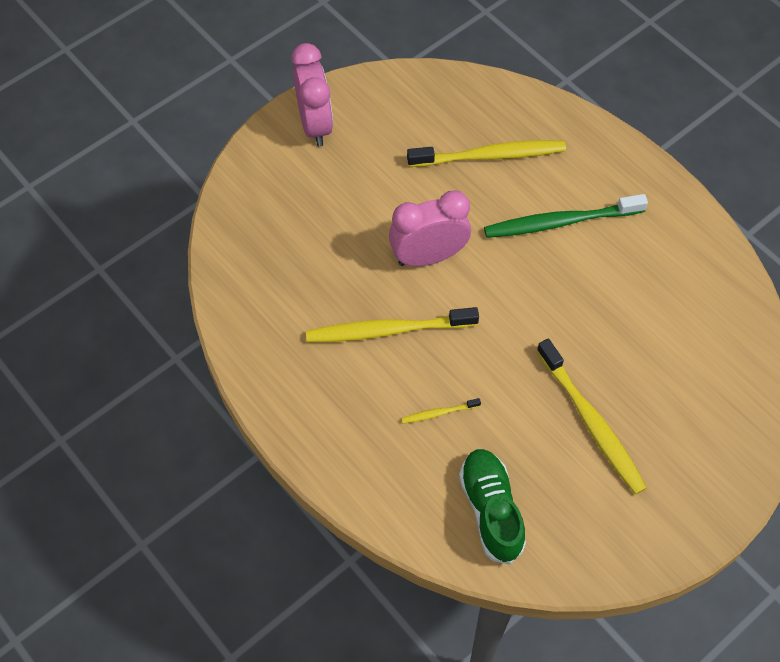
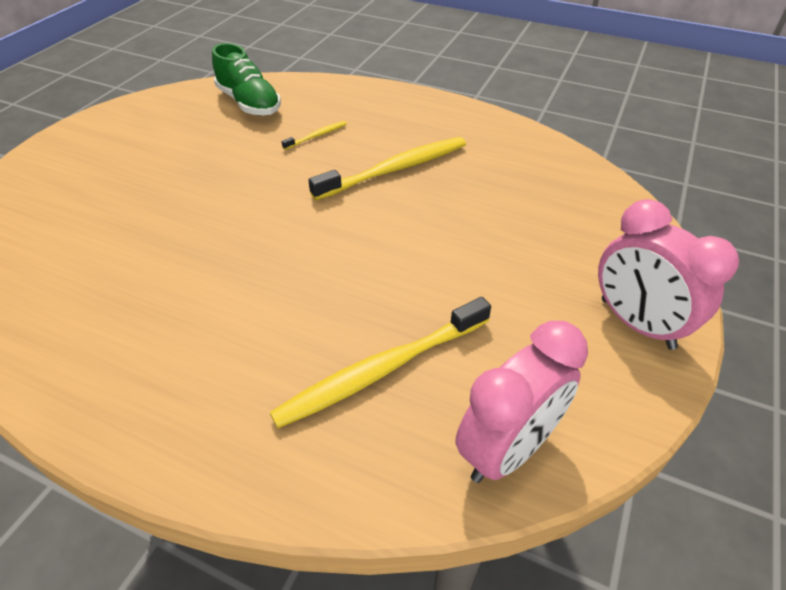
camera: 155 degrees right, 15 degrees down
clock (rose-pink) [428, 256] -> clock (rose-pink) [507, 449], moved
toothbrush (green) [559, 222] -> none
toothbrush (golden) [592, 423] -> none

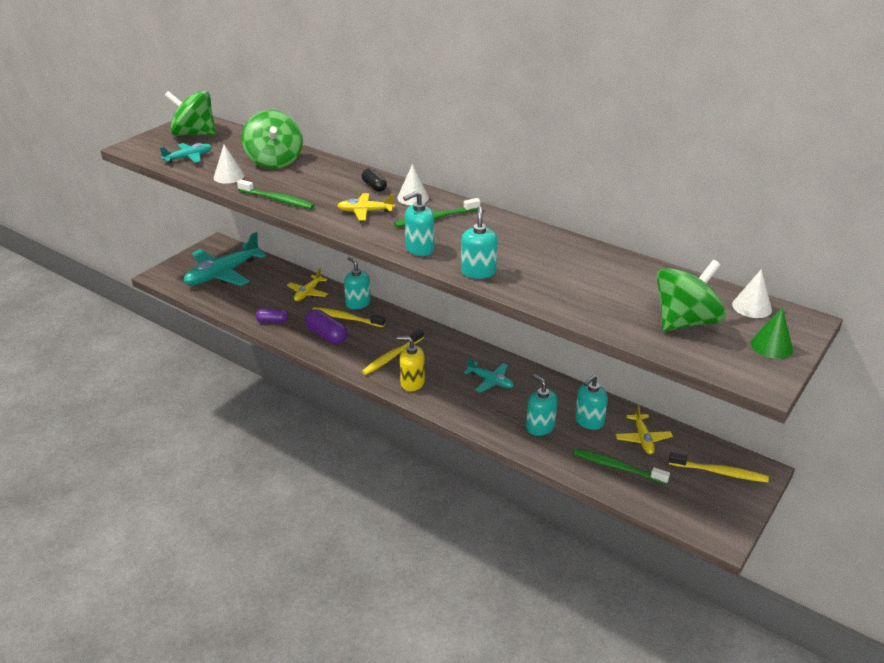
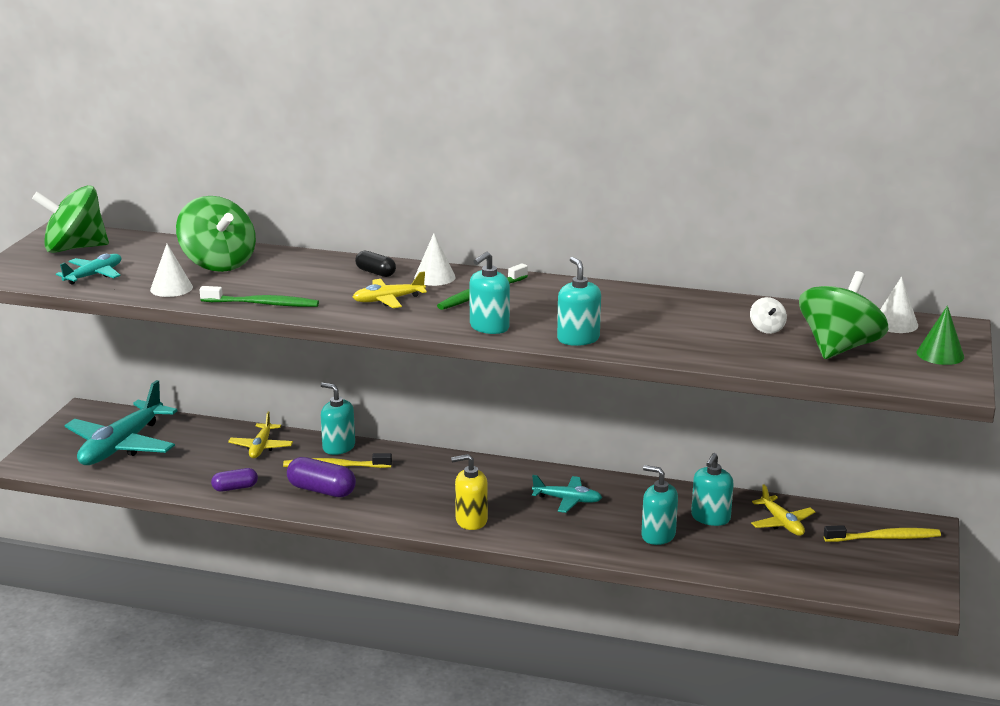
camera: 20 degrees left, 10 degrees down
toothbrush (golden) [392, 356] -> none
toothbrush (green) [617, 467] -> none
none -> spinning top (pure white) [767, 329]

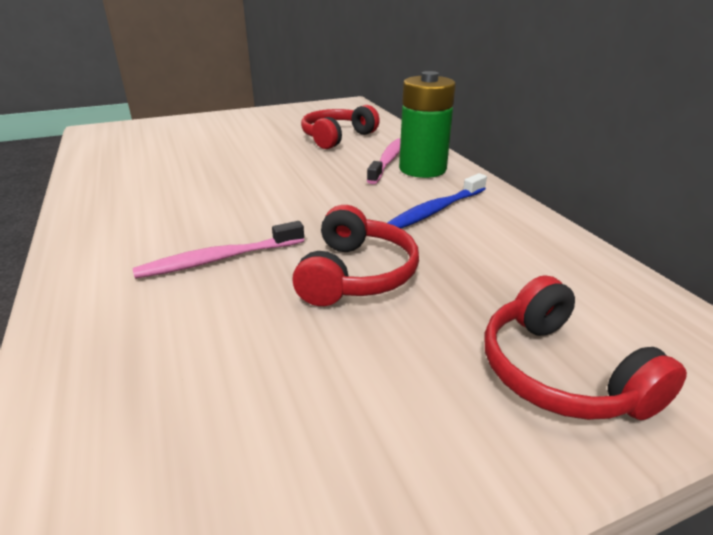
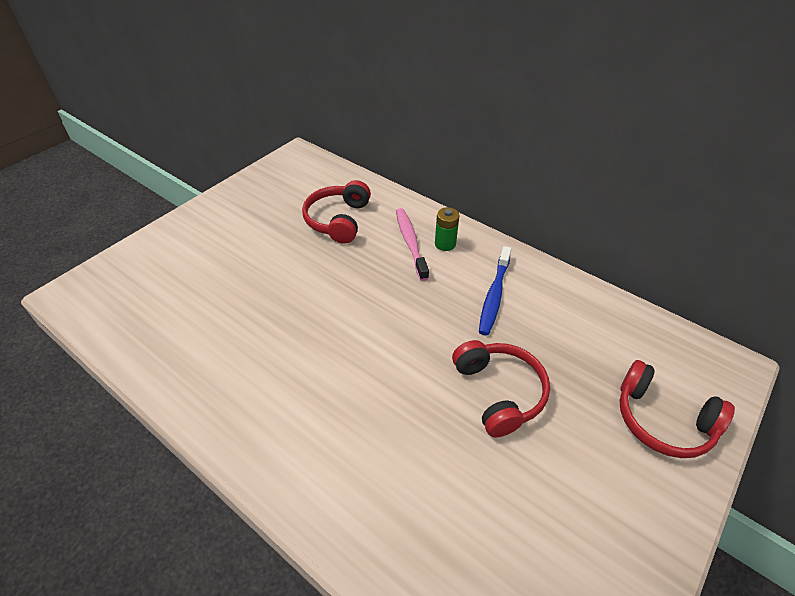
camera: 30 degrees left, 15 degrees up
power cell (green) [422, 169] -> power cell (green) [445, 244], x0.52
toothbrush (rose-pink) [219, 259] -> none

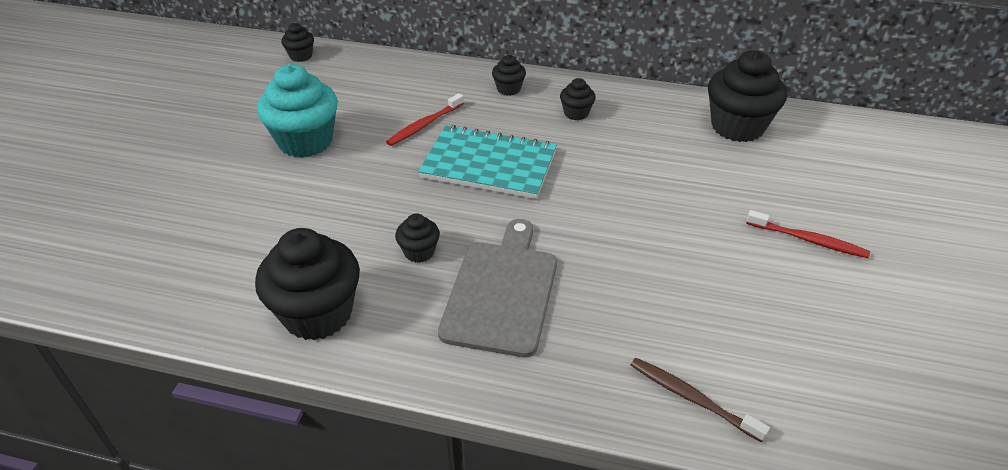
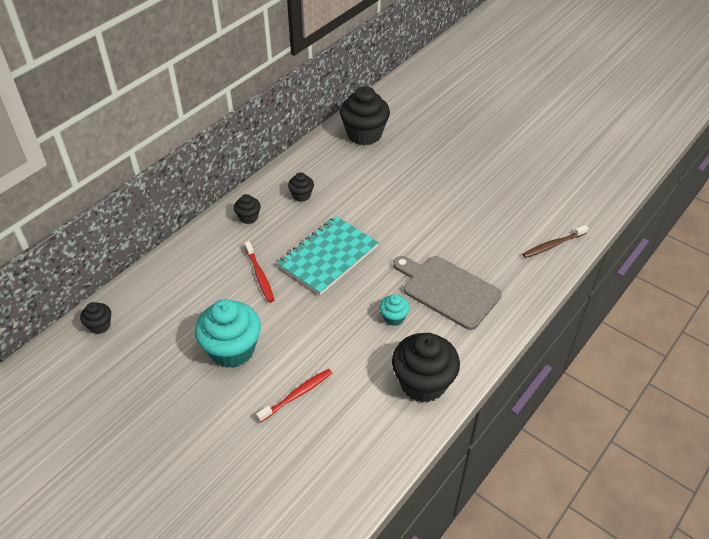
camera: 65 degrees left, 5 degrees up
toothbrush (red) [808, 240] -> toothbrush (red) [297, 395], moved
cupcake (jet-black) [419, 252] -> cupcake (turquoise) [393, 317]

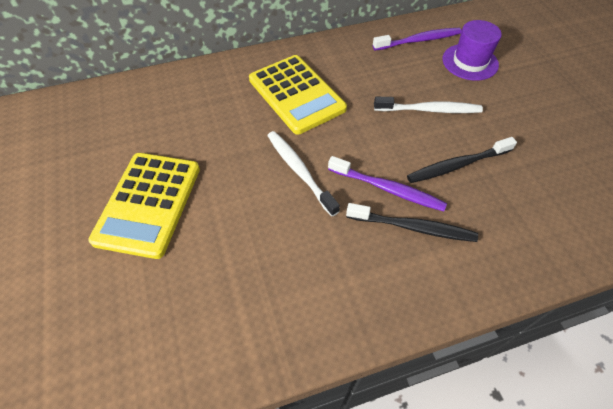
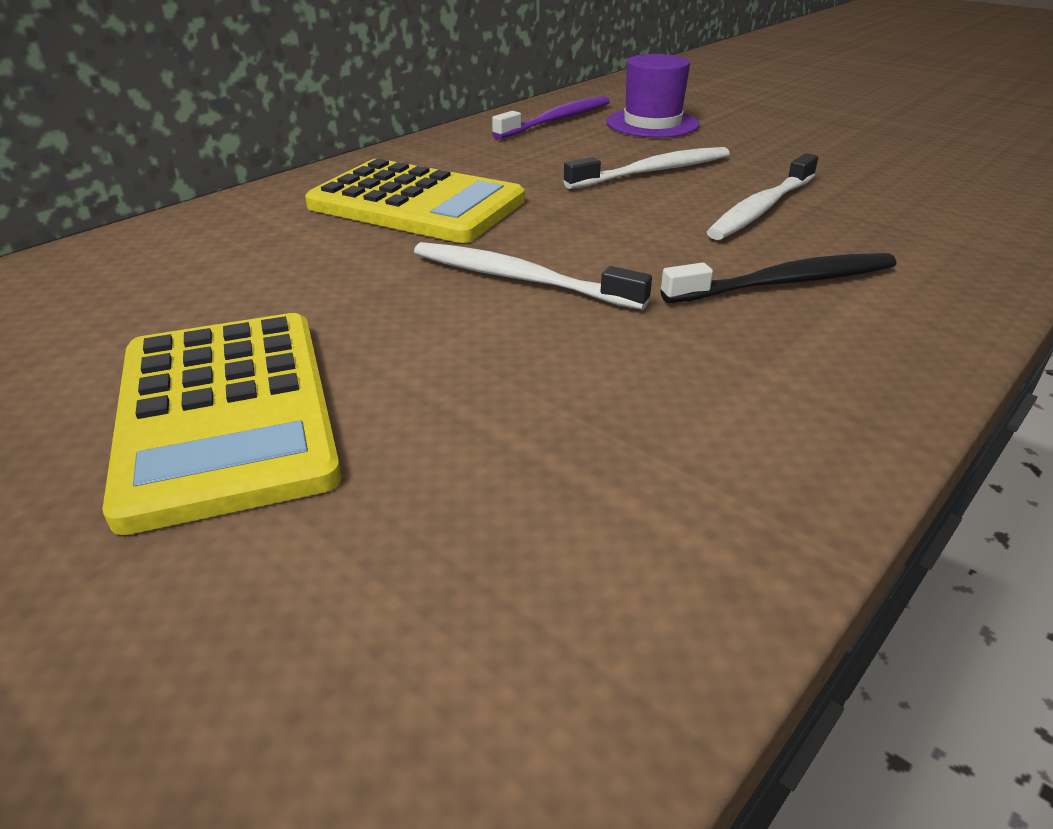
camera: 30 degrees left, 20 degrees down
toothbrush (jet-black) [457, 165] -> toothbrush (pure white) [761, 208]
toothbrush (purple) [388, 189] -> none

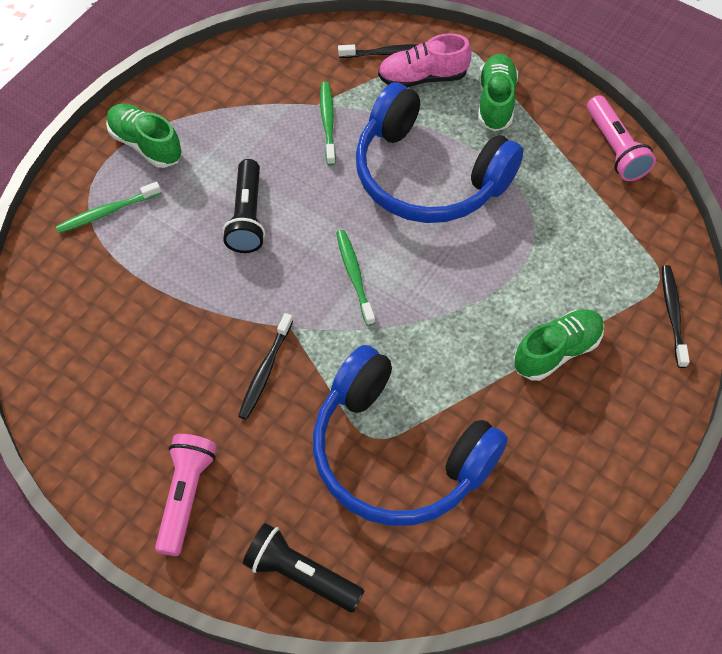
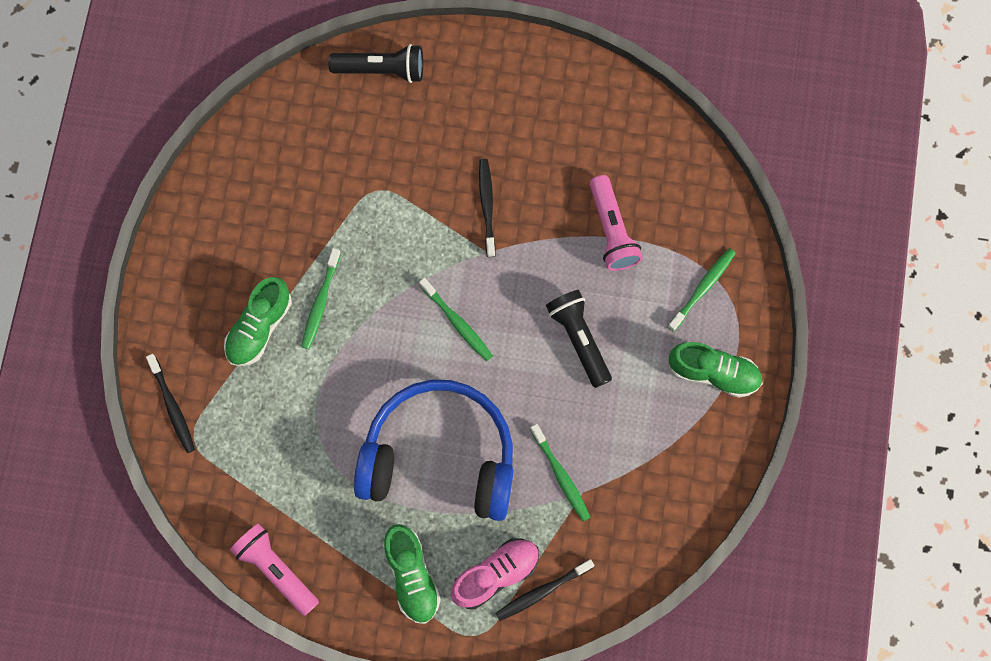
camera: 155 degrees right, 15 degrees up
headset (royal blue) [397, 453] -> none
torch (rose-pink) [186, 496] -> torch (rose-pink) [612, 230], moved
none -> toothbrush (green) [320, 302]

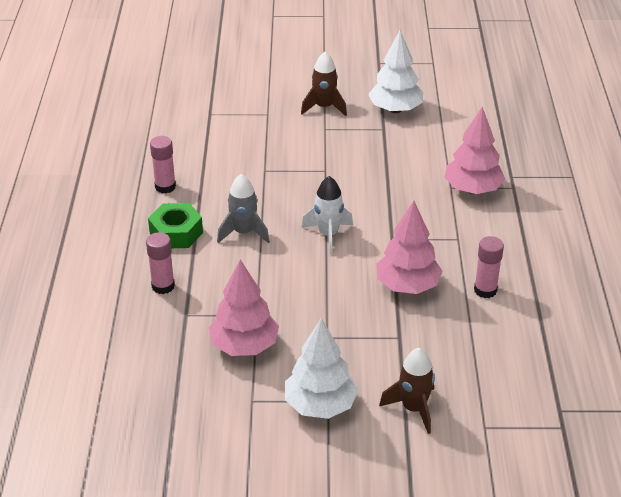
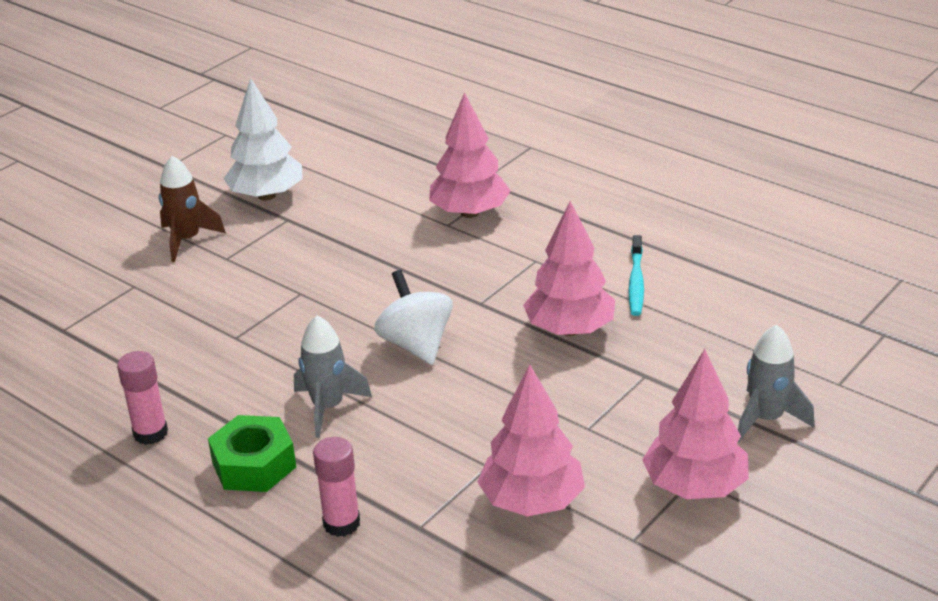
camera: 50 degrees left, 5 degrees down
toy rocket (pure white) [328, 235] -> spinning top (pure white) [416, 344]
stick of glue (rose-pink) [485, 290] -> toothbrush (turquoise) [636, 282]
toy tree (pure white) [320, 405] -> toy tree (rose-pink) [695, 486]
toy rocket (russet) [413, 408] -> toy rocket (grey) [766, 419]

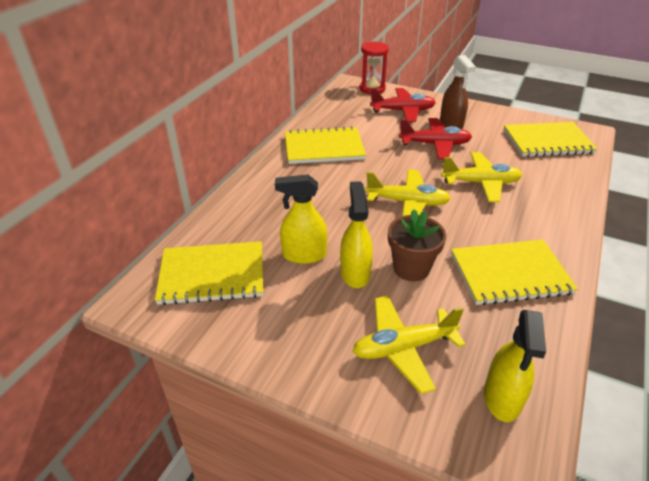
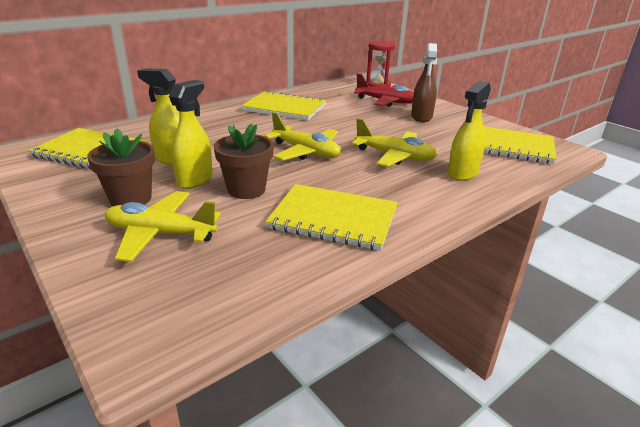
camera: 25 degrees right, 10 degrees down
plane (red) [435, 144] -> none
spray cleaner (golden) [502, 398] -> spray cleaner (golden) [462, 173], moved
none -> plant pot (russet) [131, 199]

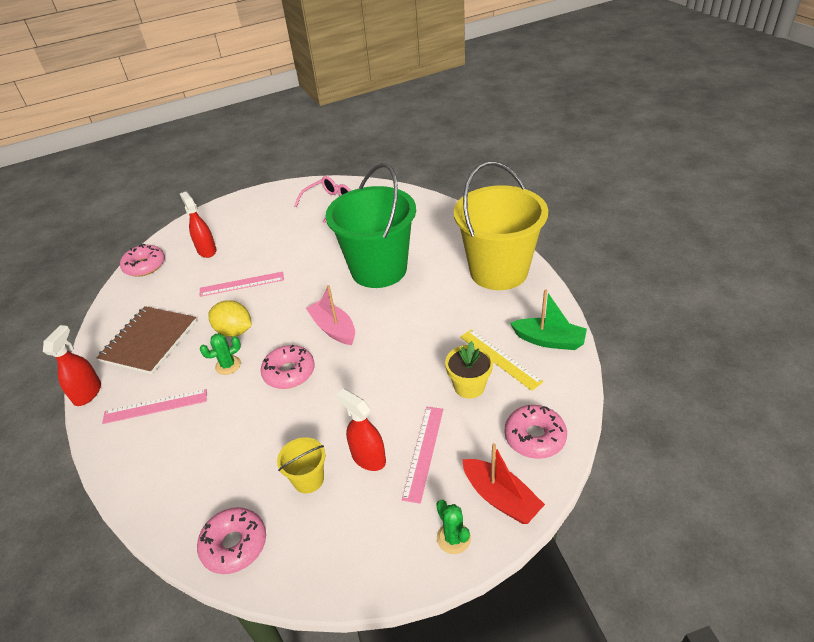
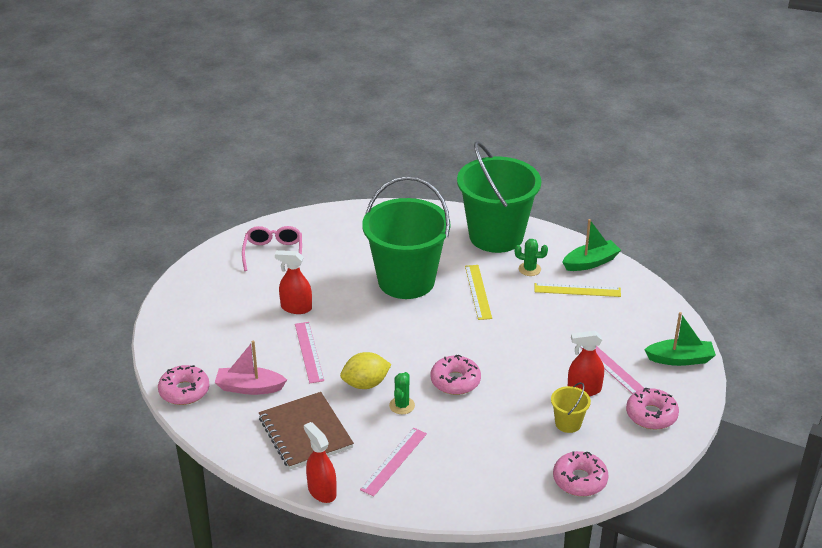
camera: 50 degrees left, 5 degrees down
pail (golden) [498, 271] -> pail (green) [496, 236]
spray cleaner (red) [207, 250] -> spray cleaner (red) [296, 308], moved
straightedge (rose-pink) [242, 284] -> straightedge (rose-pink) [309, 352], 45 degrees counterclockwise
sailboat (rose-pink) [333, 328] -> sailboat (rose-pink) [249, 387], moved
plant pot (golden) [469, 386] -> none
doughnut (rose-pink) [534, 437] -> doughnut (rose-pink) [651, 415], moved
sailboat (red) [500, 498] -> sailboat (green) [680, 359]
cactus (green) [453, 538] -> cactus (green) [529, 269], moved
none -> straightedge (golden) [478, 292]

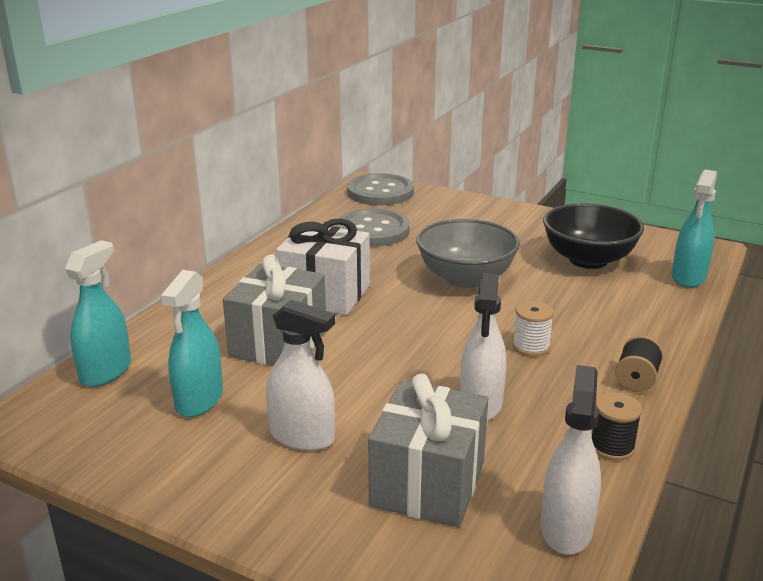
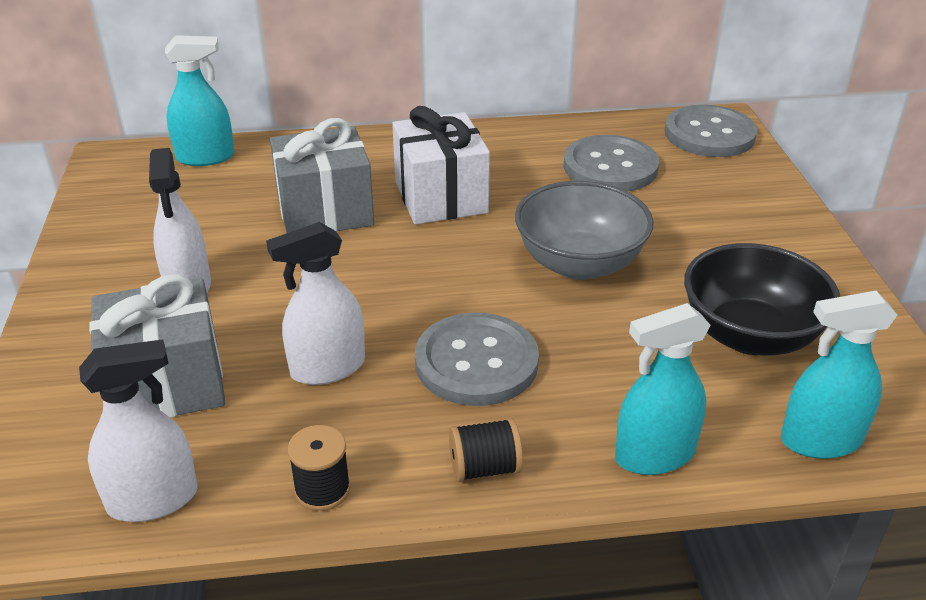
camera: 55 degrees right, 10 degrees up
spray cleaner (turquoise) [199, 400] -> spray cleaner (turquoise) [654, 455], moved
spool (pure white) [531, 347] -> sewing button (grey) [476, 362]

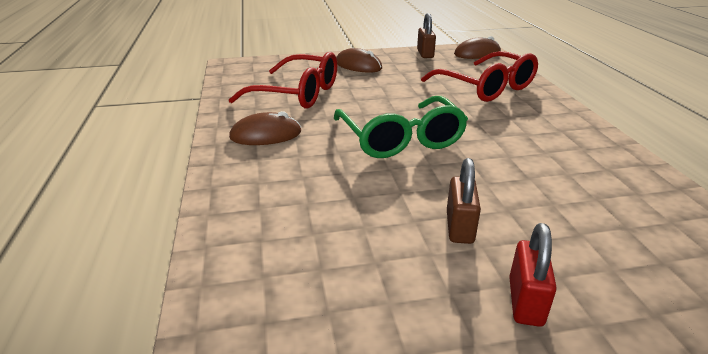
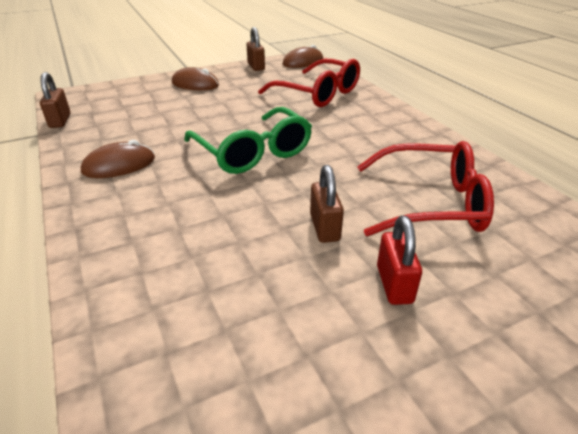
camera: 15 degrees left, 5 degrees up
glasses (red) [297, 94] -> glasses (red) [430, 203], moved
none -> small lock (russet) [60, 121]

